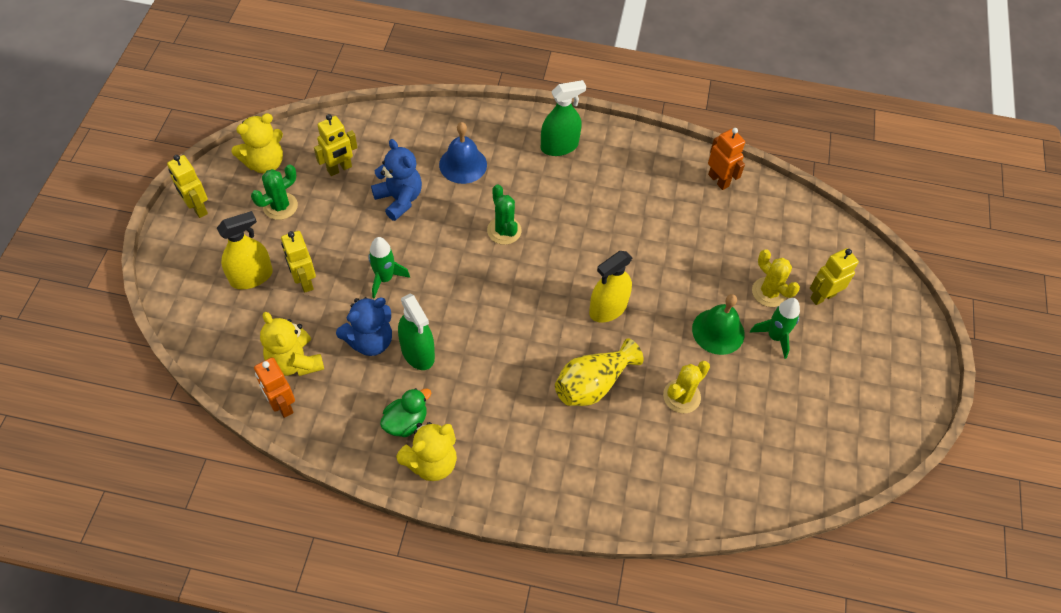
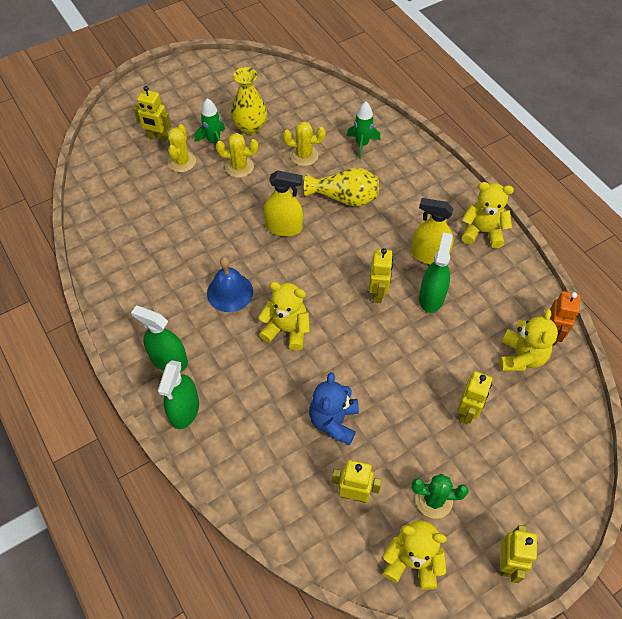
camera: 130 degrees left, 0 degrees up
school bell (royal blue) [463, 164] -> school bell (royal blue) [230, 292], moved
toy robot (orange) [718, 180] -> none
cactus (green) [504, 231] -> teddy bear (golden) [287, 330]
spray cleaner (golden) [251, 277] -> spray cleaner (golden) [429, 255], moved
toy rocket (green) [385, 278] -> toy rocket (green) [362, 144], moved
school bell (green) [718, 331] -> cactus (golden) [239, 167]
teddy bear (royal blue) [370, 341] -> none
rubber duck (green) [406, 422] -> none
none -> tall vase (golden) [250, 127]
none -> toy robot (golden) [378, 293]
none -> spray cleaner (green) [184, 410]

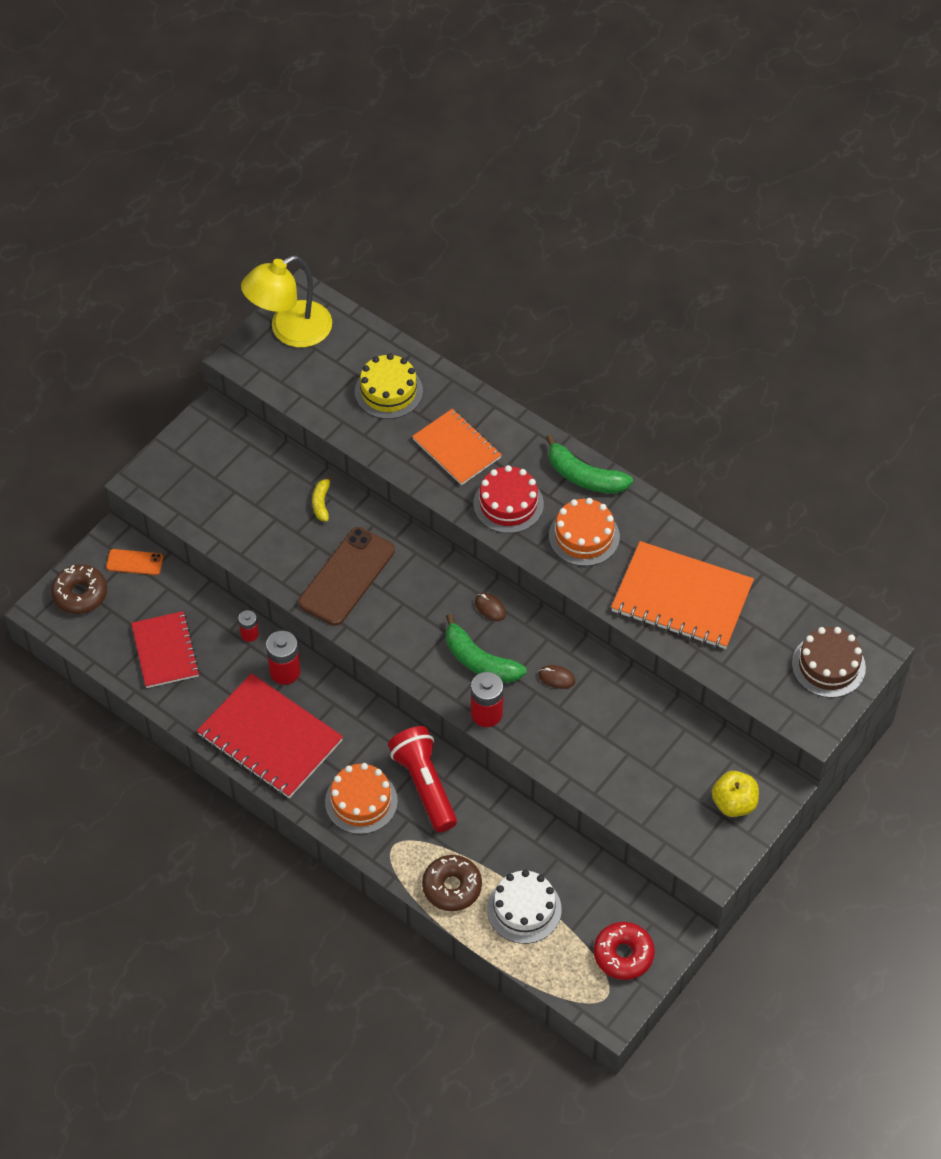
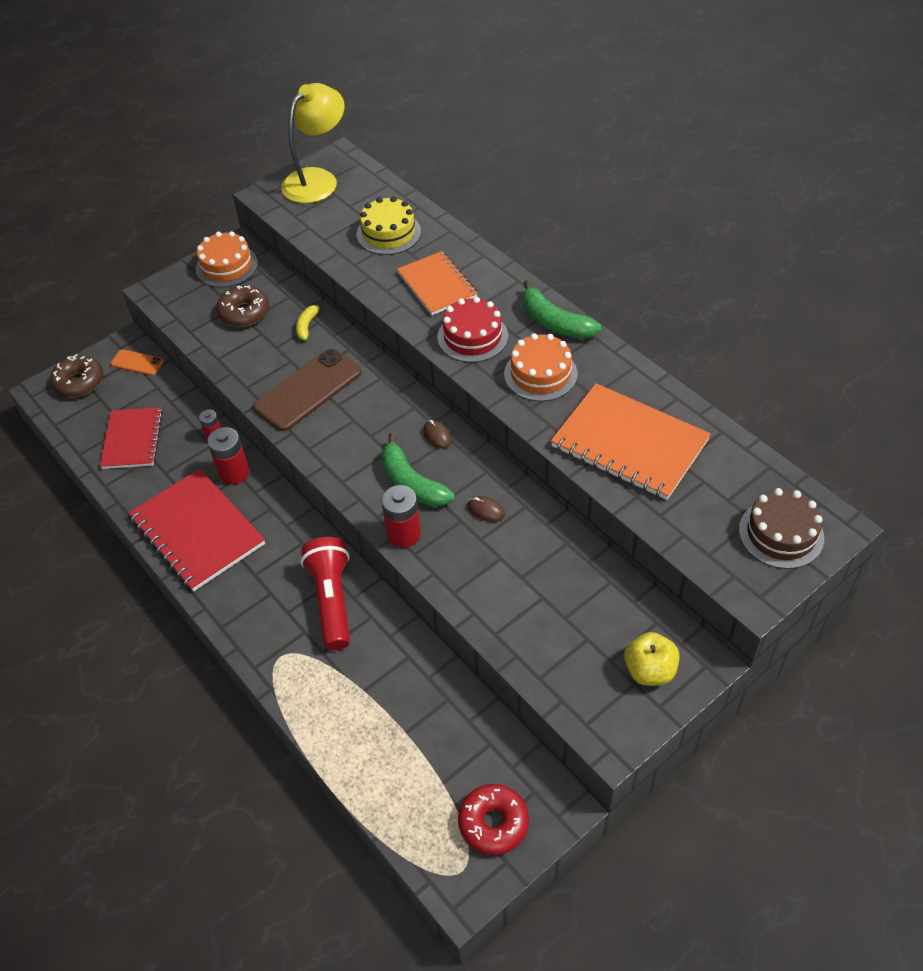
camera: 15 degrees right, 5 degrees down
lamp (golden) [290, 331] -> lamp (golden) [317, 179], 150 degrees clockwise
cake (orange) [361, 801] -> cake (orange) [226, 266], moved
doughnut (russet) [452, 887] -> doughnut (russet) [244, 313], moved
cake (pure white) [524, 909] -> none

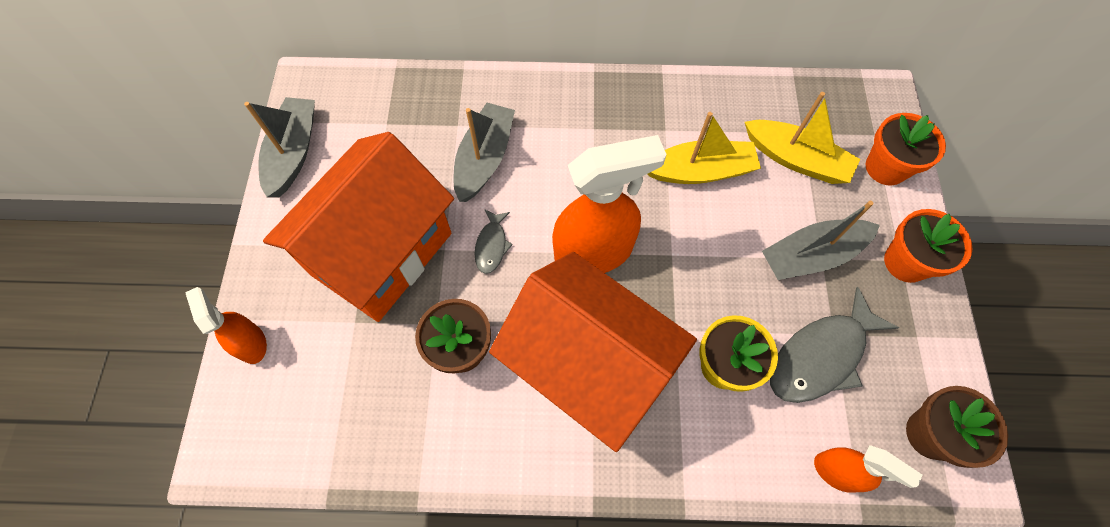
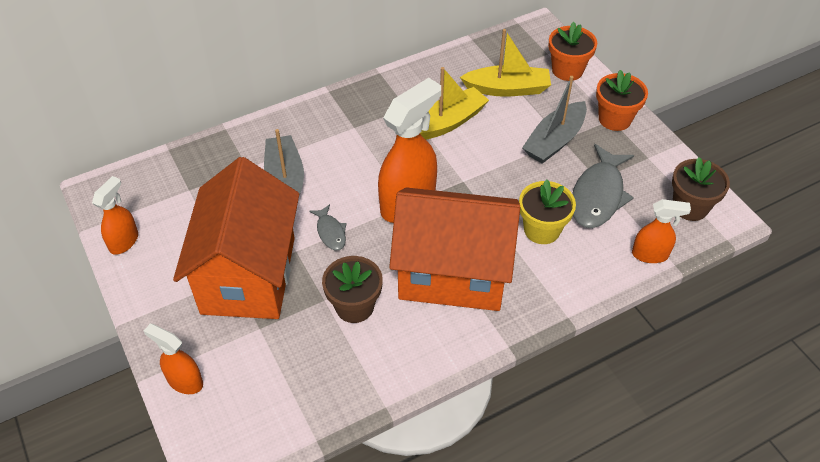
camera: 30 degrees left, 15 degrees down
sailboat (grey) [293, 153] -> spray cleaner (orange) [124, 241]

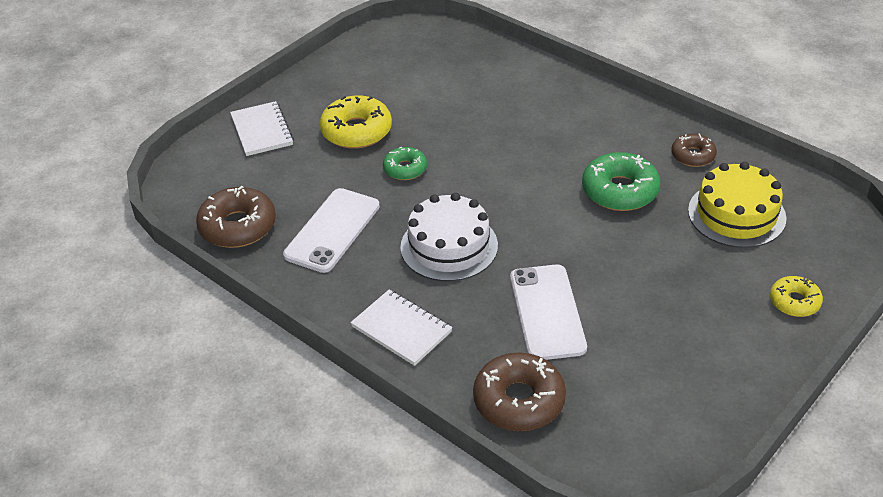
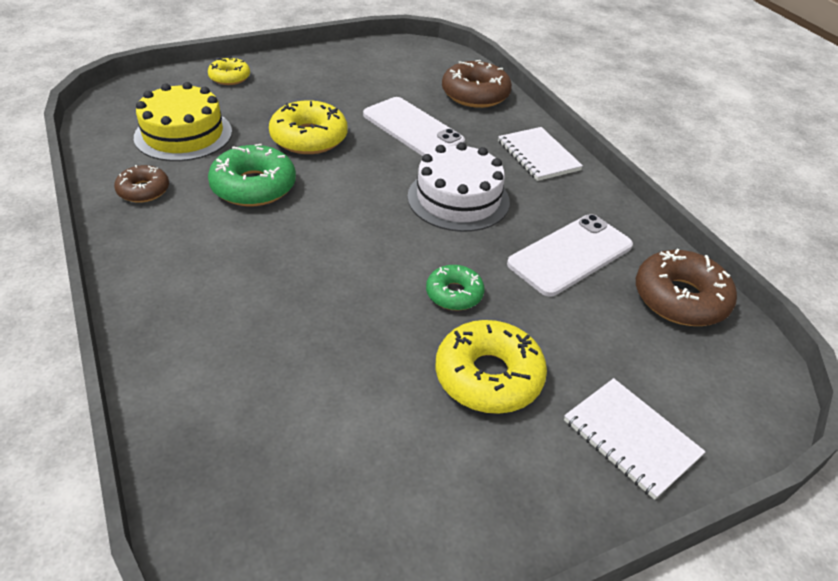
camera: 160 degrees left, 0 degrees up
notebook (pure white) [262, 130] -> notebook (pure white) [631, 438], 45 degrees counterclockwise
smartphone (pure white) [547, 312] -> smartphone (pure white) [412, 128], 60 degrees counterclockwise
none -> doughnut (golden) [309, 138]

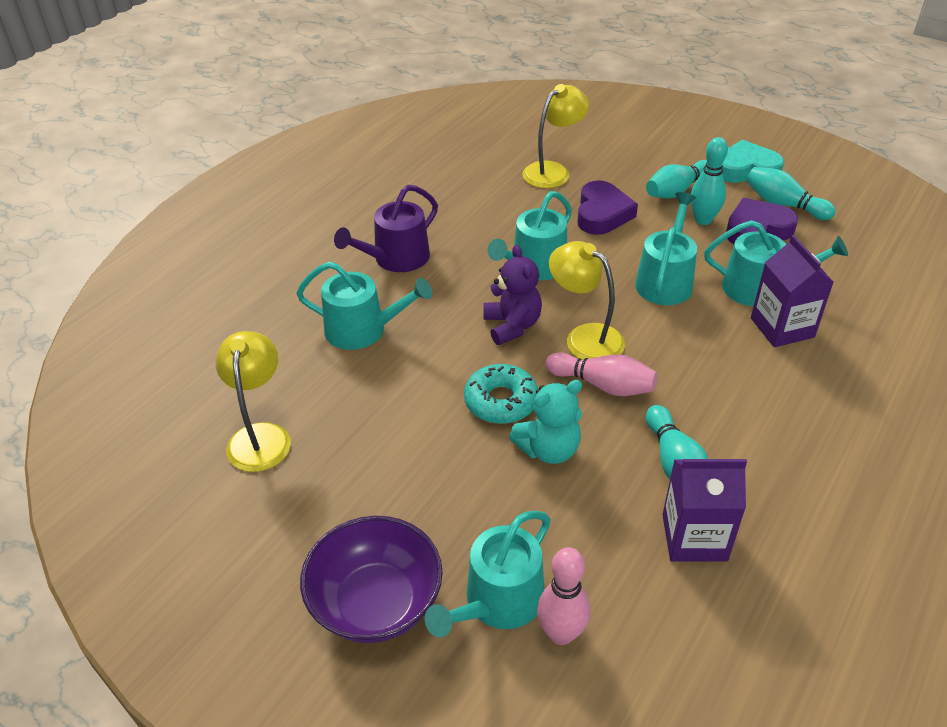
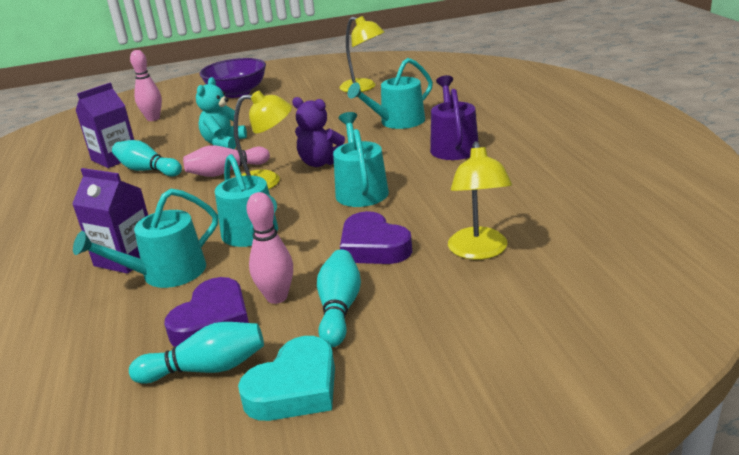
camera: 135 degrees right, 15 degrees down
skittle (turquoise) [703, 220] -> skittle (rose-pink) [277, 297]
doughnut (turquoise) [501, 401] -> none
sprinkling can (turquoise) [498, 602] -> none

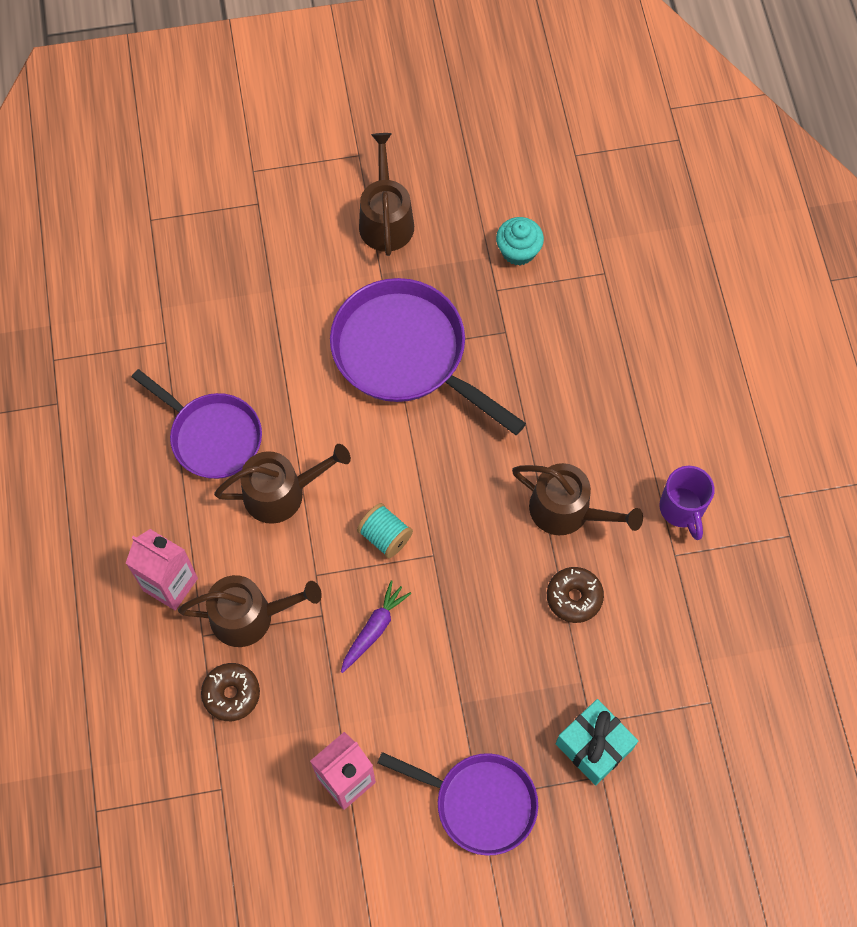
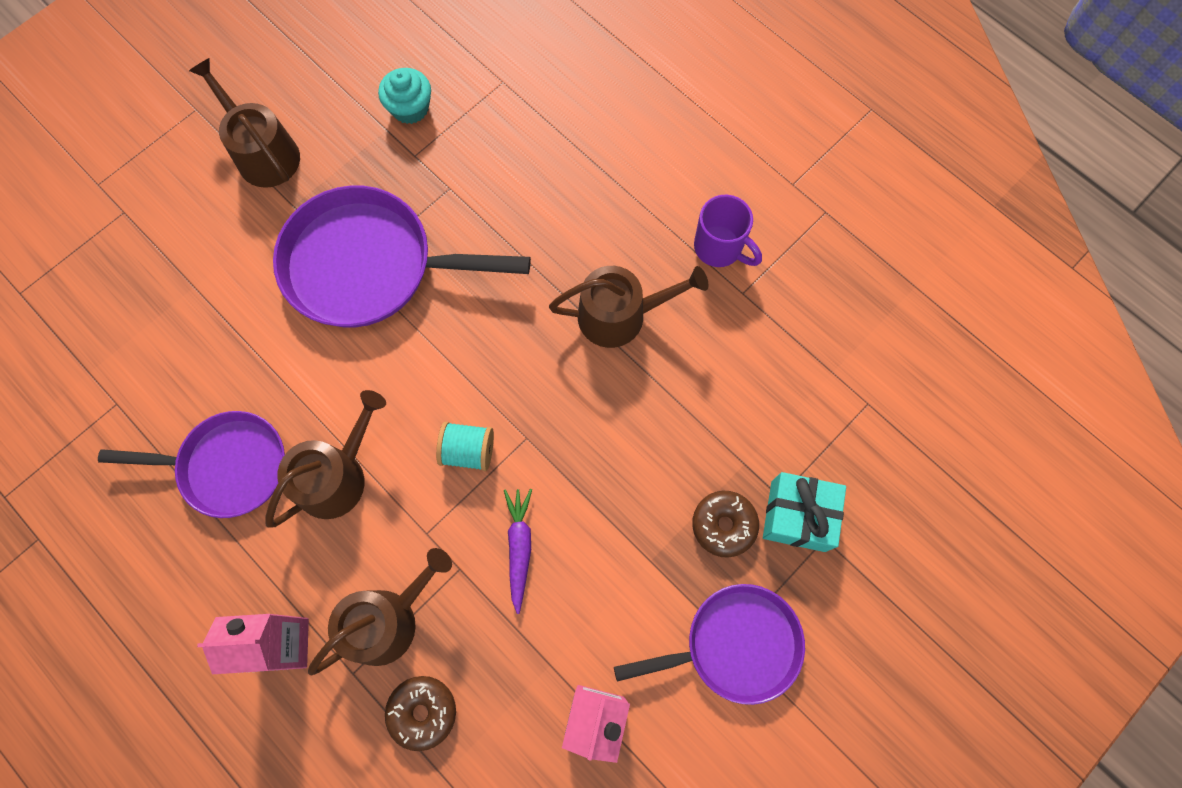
camera: 35 degrees left, 5 degrees up
doughnut (russet) [574, 597] -> doughnut (russet) [723, 525], moved

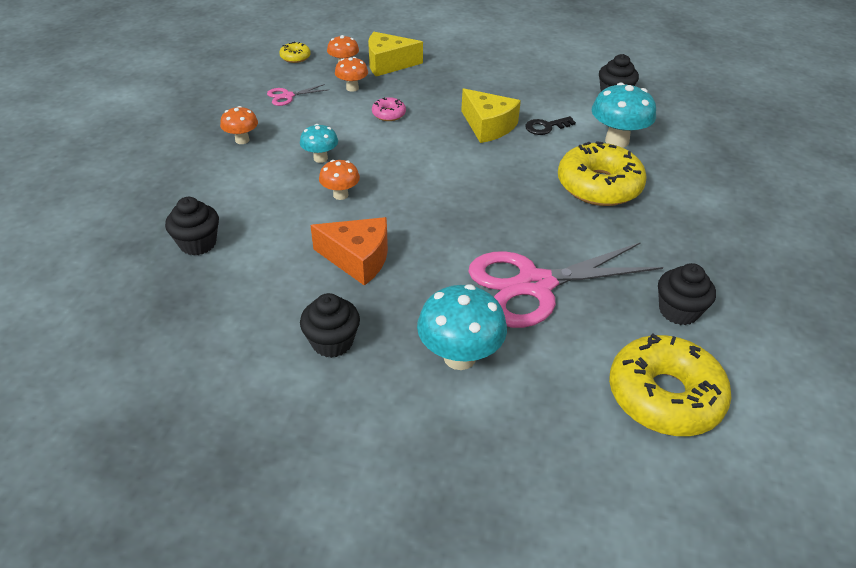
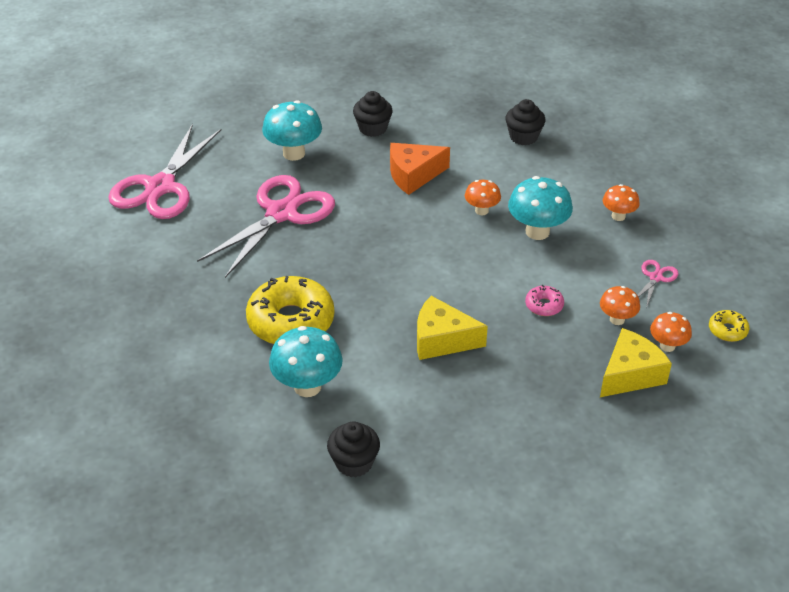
camera: 145 degrees right, 0 degrees up
door key (jet-black) [546, 127] -> none
toadstool (turquoise) [320, 158] -> toadstool (turquoise) [537, 232], x1.72
cupcake (jet-black) [678, 311] -> none
doughnut (golden) [664, 396] -> pair of scissors (rose-pink) [160, 187]

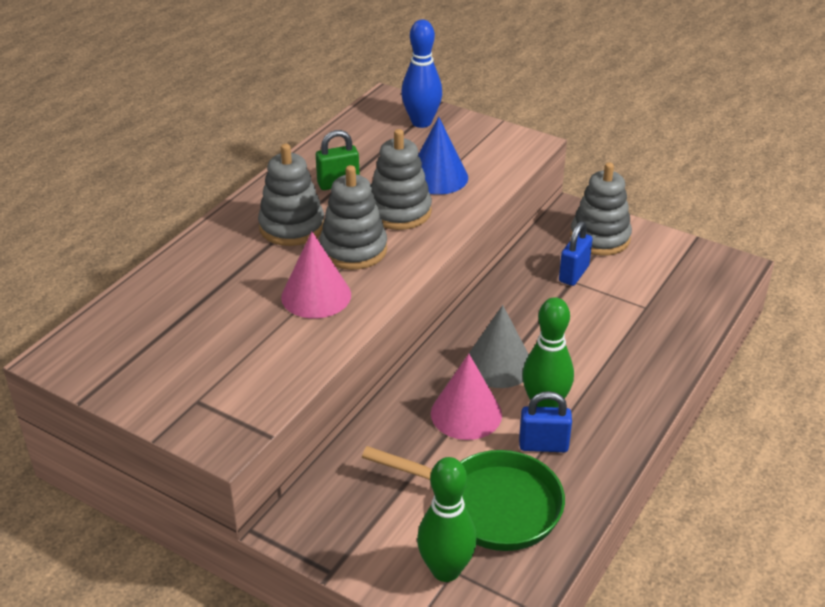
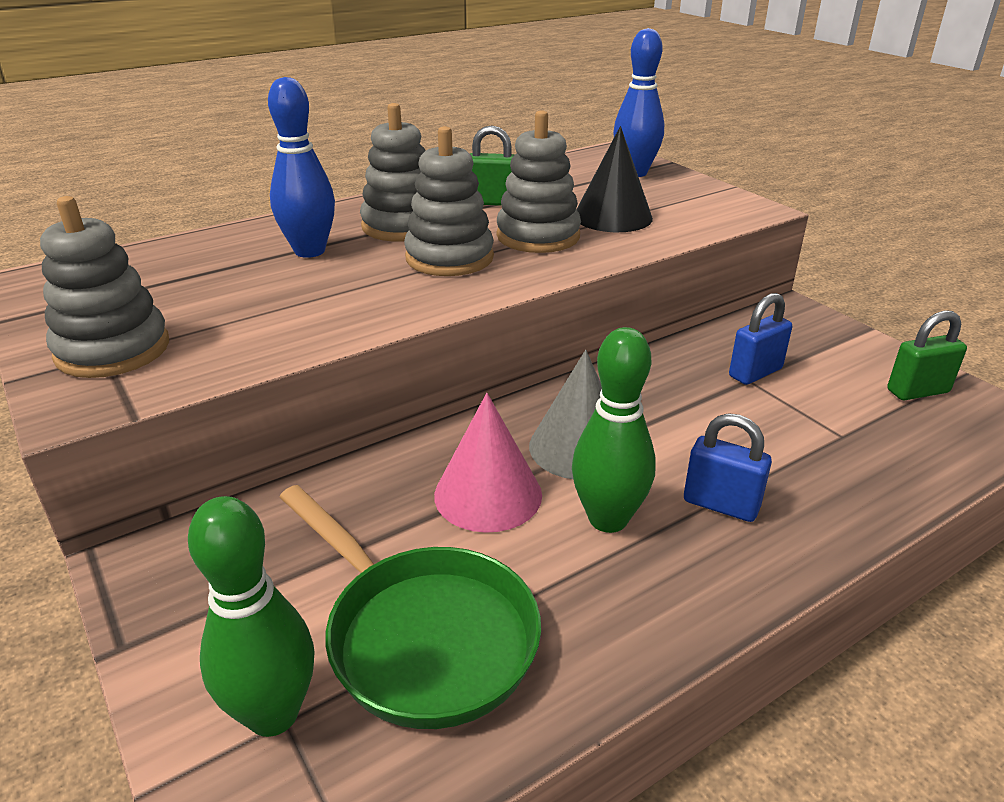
camera: 25 degrees right, 5 degrees down
cone shape (royal blue) [437, 177] -> cone shape (jet-black) [613, 217]
ring stacker (grey) [600, 238] -> ring stacker (grey) [113, 350], moved
cone shape (rose-pink) [316, 295] -> none
small lock (royal blue) [543, 445] -> small lock (royal blue) [721, 504], moved
none -> skittle (royal blue) [310, 251]
none -> small lock (green) [917, 391]

